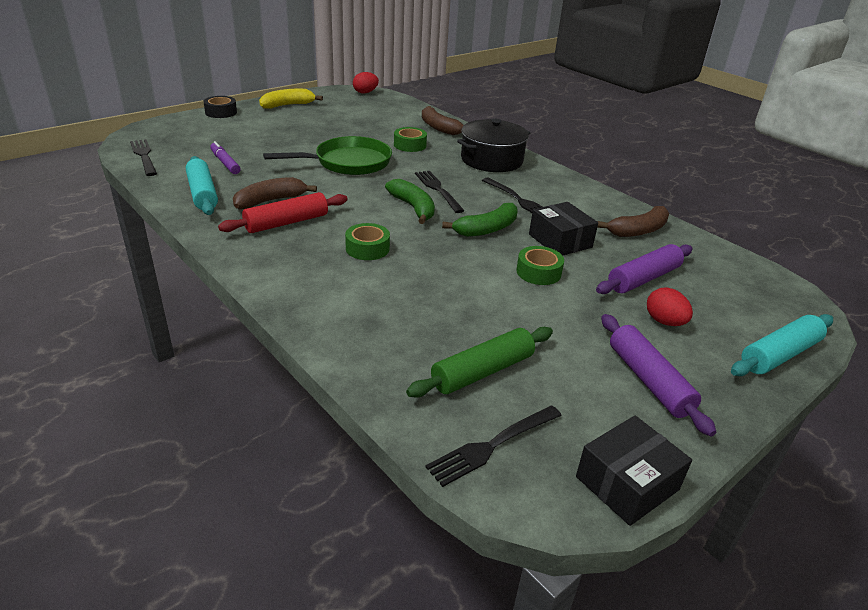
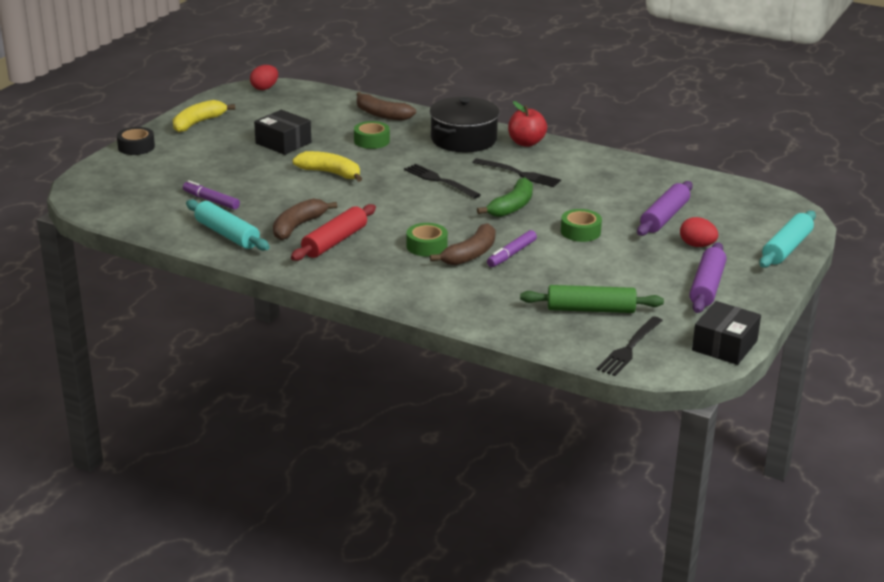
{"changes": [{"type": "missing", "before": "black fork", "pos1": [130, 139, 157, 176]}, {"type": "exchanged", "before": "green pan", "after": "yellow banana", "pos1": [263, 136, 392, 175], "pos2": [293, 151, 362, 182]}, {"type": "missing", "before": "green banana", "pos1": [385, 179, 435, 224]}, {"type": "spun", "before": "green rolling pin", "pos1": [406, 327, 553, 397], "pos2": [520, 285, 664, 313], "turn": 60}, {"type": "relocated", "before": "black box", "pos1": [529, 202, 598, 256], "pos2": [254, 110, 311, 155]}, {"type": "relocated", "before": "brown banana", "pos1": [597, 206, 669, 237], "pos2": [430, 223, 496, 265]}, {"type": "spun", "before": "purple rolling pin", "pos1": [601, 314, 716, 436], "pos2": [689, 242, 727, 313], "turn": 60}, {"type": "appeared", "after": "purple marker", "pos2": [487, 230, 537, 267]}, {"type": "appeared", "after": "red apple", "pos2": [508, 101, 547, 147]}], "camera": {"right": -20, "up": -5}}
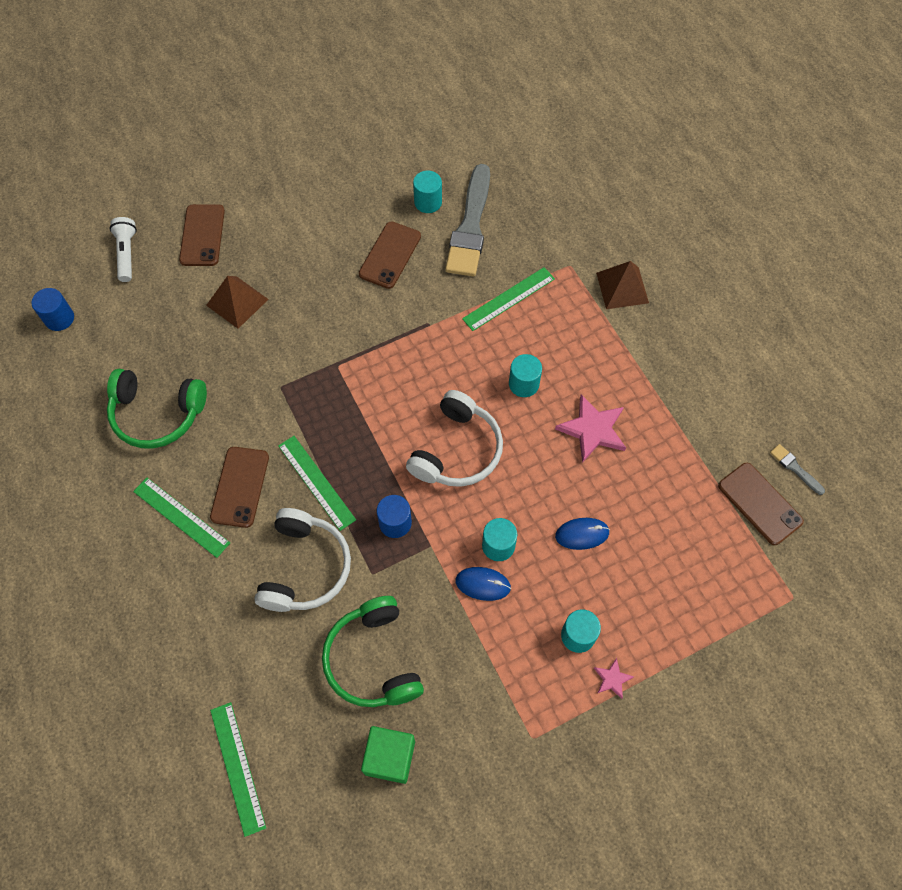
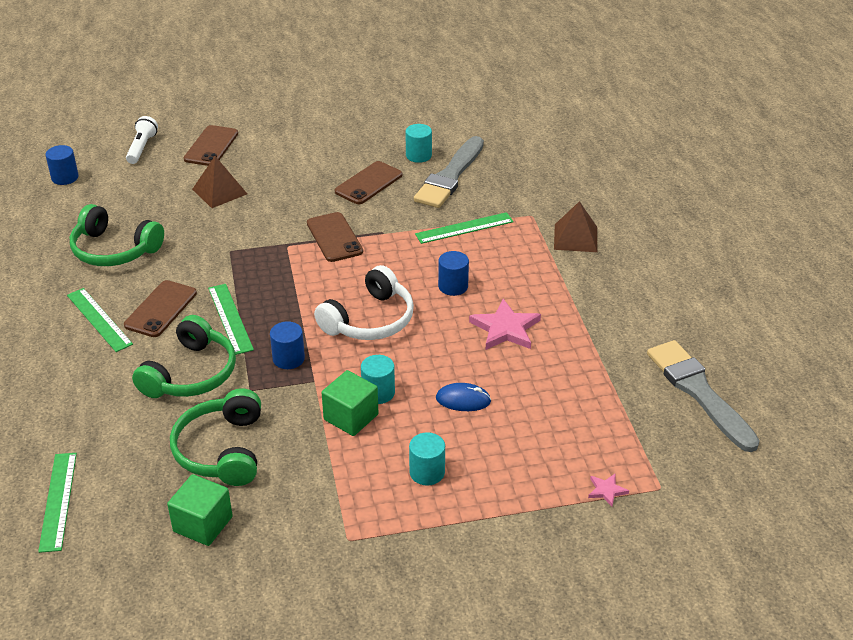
{"changes": [{"type": "colour", "before": "white headphones", "after": "green headphones", "pos1": [254, 508, 351, 612], "pos2": [132, 315, 236, 398]}, {"type": "exchanged", "before": "blue mouse", "after": "green cube", "pos1": [456, 567, 511, 601], "pos2": [322, 370, 378, 436]}, {"type": "colour", "before": "turquoise cylinder", "after": "blue cylinder", "pos1": [509, 354, 542, 397], "pos2": [438, 251, 469, 296]}, {"type": "relocated", "before": "pink star", "pos1": [594, 658, 634, 699], "pos2": [588, 474, 629, 507]}, {"type": "relocated", "before": "brown phone", "pos1": [718, 463, 804, 545], "pos2": [307, 212, 363, 262]}, {"type": "size", "before": "grey brush", "pos1": [770, 444, 825, 495], "pos2": [647, 340, 760, 452], "scale": 2.38}], "camera": {"right": 15, "up": -25}}
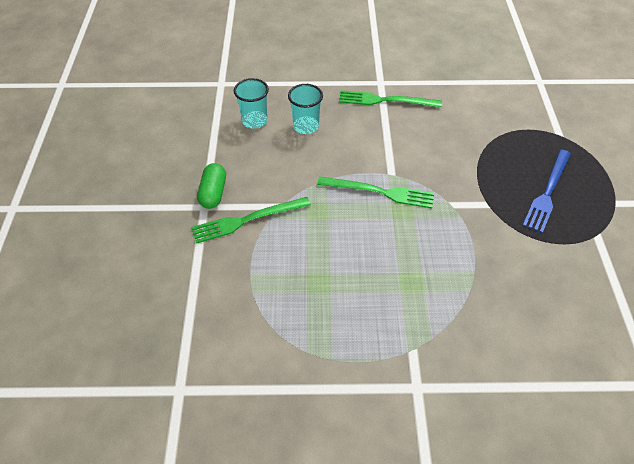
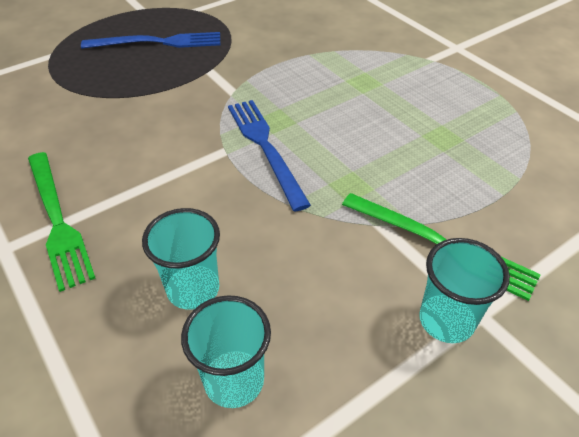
{"changes": [{"type": "exchanged", "before": "green capsule", "after": "turquoise cup", "pos1": [197, 163, 226, 209], "pos2": [419, 238, 510, 343]}, {"type": "colour", "before": "green fork", "after": "blue fork", "pos1": [317, 176, 434, 208], "pos2": [228, 100, 311, 211]}], "camera": {"right": -125, "up": -5}}
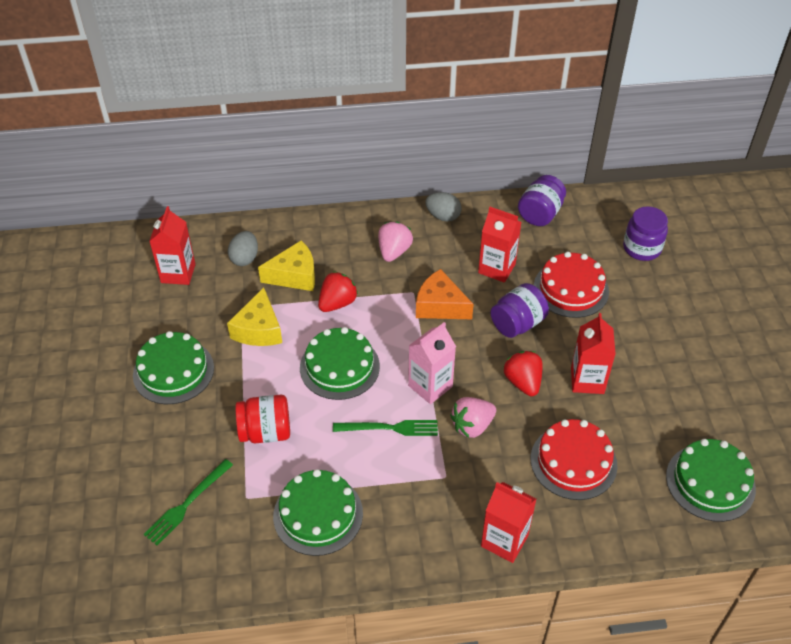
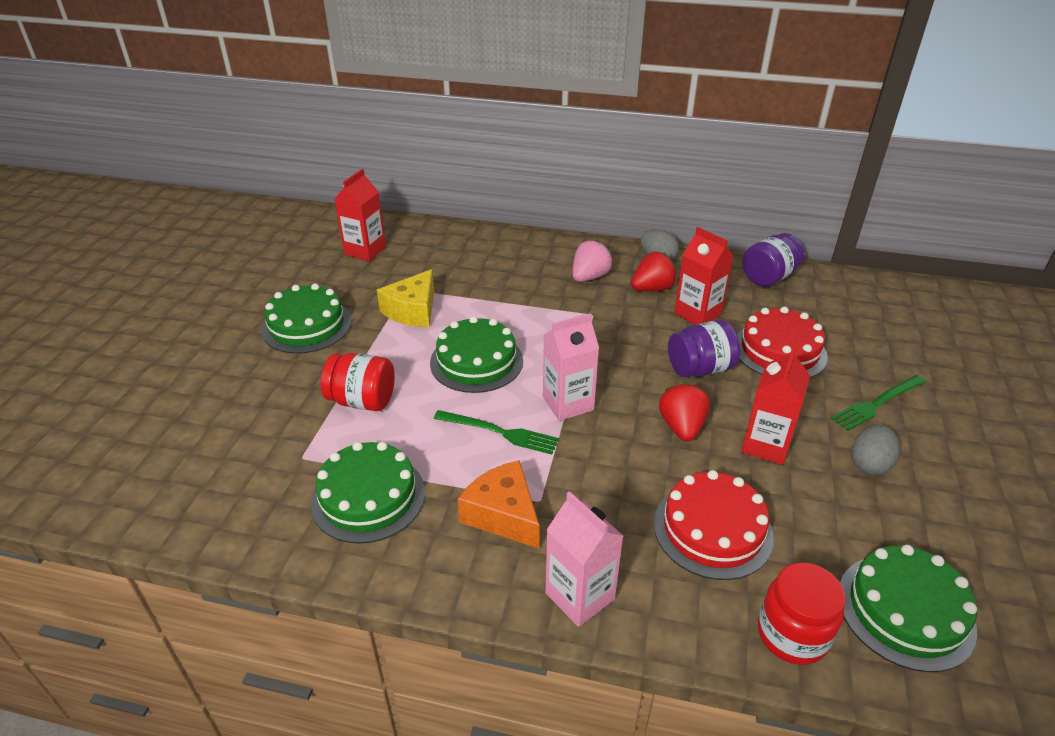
{"changes": [{"type": "relocated", "before": "green fork", "pos1": [143, 459, 233, 545], "pos2": [831, 375, 926, 431]}, {"type": "relocated", "before": "grey egg", "pos1": [228, 231, 258, 266], "pos2": [851, 425, 900, 475]}, {"type": "missing", "before": "yellow cheese", "pos1": [258, 240, 315, 291]}, {"type": "relocated", "before": "red strawberry", "pos1": [318, 271, 358, 312], "pos2": [631, 252, 677, 291]}, {"type": "relocated", "before": "orange cheese", "pos1": [416, 269, 474, 319], "pos2": [457, 460, 540, 549]}, {"type": "missing", "before": "pink strawberry", "pos1": [450, 397, 496, 438]}, {"type": "colour", "before": "red carton", "after": "pink carton", "pos1": [481, 482, 536, 563], "pos2": [546, 491, 623, 627]}, {"type": "missing", "before": "purple jar", "pos1": [623, 206, 668, 261]}, {"type": "appeared", "after": "red jar", "pos2": [758, 562, 846, 665]}], "camera": {"right": 20, "up": -10}}
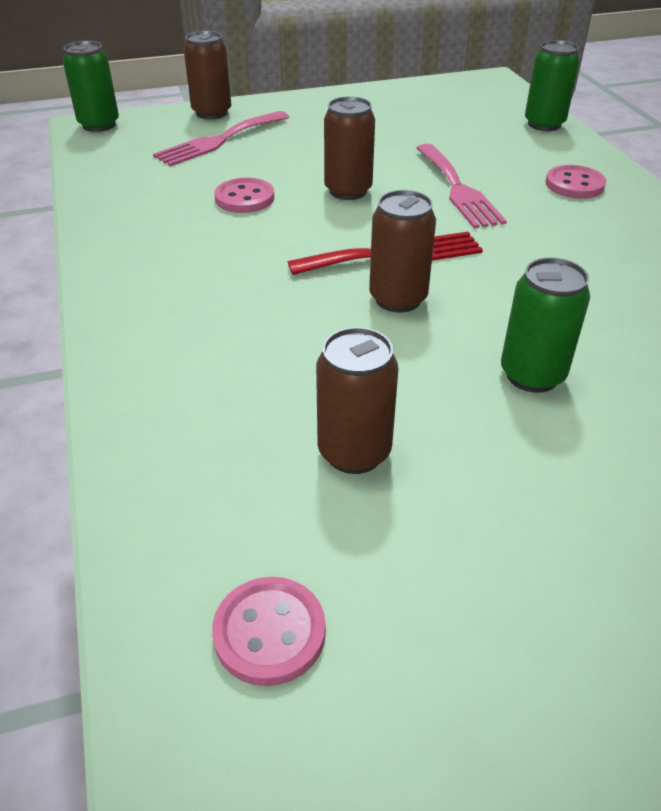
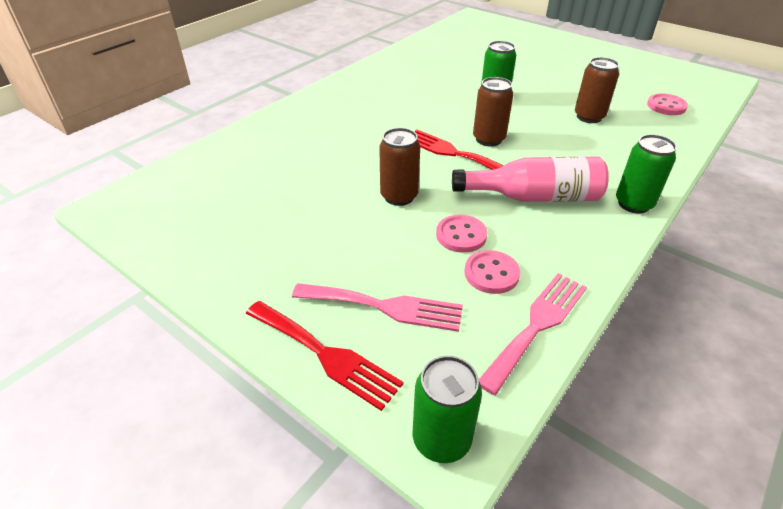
{"changes": [{"type": "exchanged", "before": "brown can", "after": "red fork", "pos1": [184, 31, 231, 120], "pos2": [246, 301, 404, 411]}, {"type": "relocated", "before": "pink fork", "pos1": [416, 144, 507, 229], "pos2": [479, 273, 587, 395]}, {"type": "relocated", "before": "green can", "pos1": [525, 40, 580, 131], "pos2": [616, 134, 677, 214]}, {"type": "relocated", "before": "pink button", "pos1": [545, 165, 606, 199], "pos2": [464, 250, 520, 294]}, {"type": "appeared", "after": "pink bottle", "pos2": [452, 156, 609, 202]}], "camera": {"right": -125, "up": 0}}
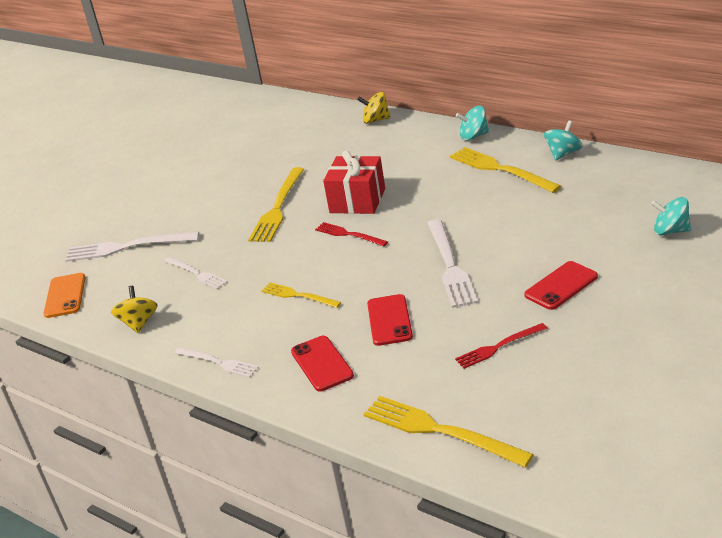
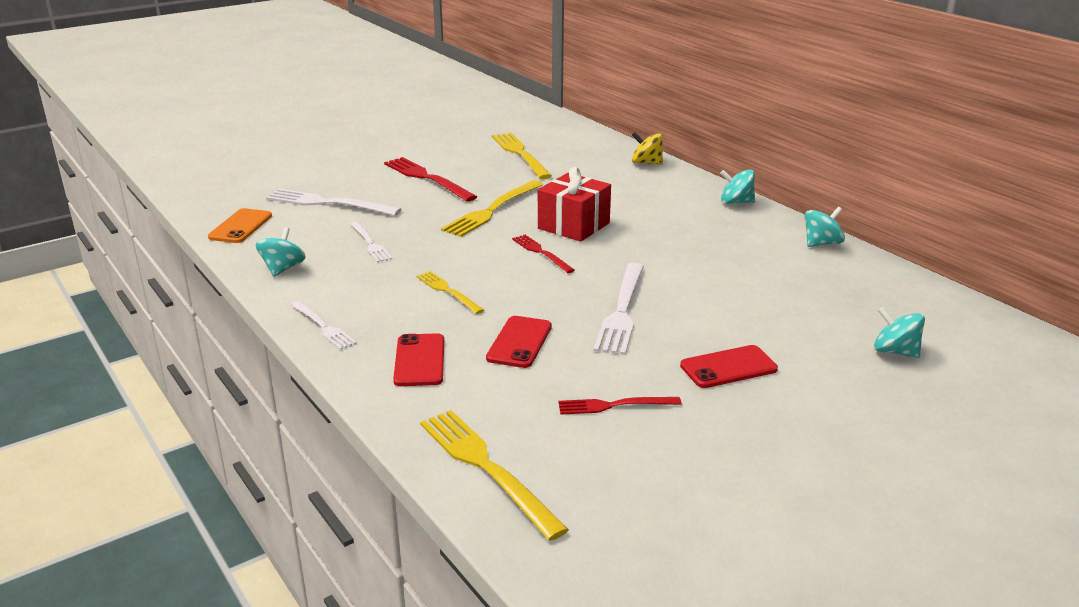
{"changes": [{"type": "colour", "before": "yellow spinning top", "after": "turquoise spinning top", "pos1": [111, 286, 158, 333], "pos2": [256, 227, 306, 277]}, {"type": "relocated", "before": "yellow fork", "pos1": [450, 147, 561, 193], "pos2": [492, 133, 552, 179]}, {"type": "appeared", "after": "red fork", "pos2": [384, 157, 477, 202]}], "camera": {"right": 15, "up": -5}}
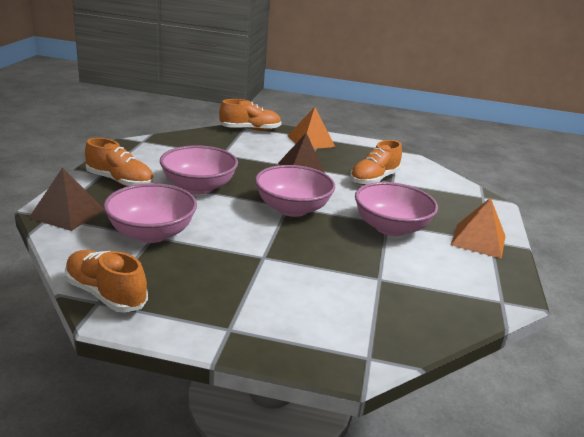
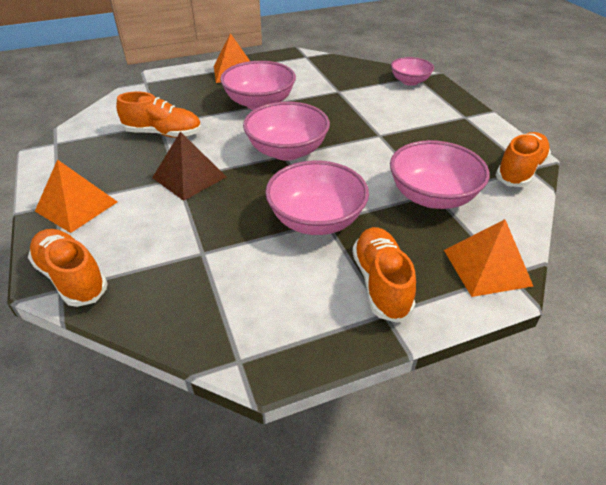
{"changes": [{"type": "colour", "before": "brown pyramid", "after": "orange pyramid", "pos1": [29, 167, 104, 231], "pos2": [444, 219, 533, 297]}, {"type": "spun", "before": "orange shoe", "pos1": [65, 250, 148, 313], "pos2": [496, 132, 551, 187], "turn": -150}, {"type": "appeared", "after": "pink bowl", "pos2": [391, 57, 434, 86]}], "camera": {"right": -120, "up": 15}}
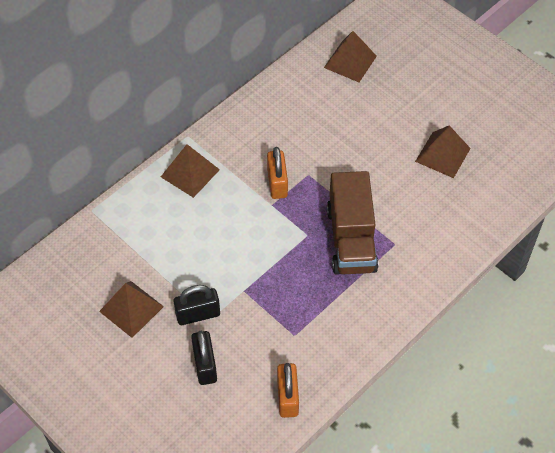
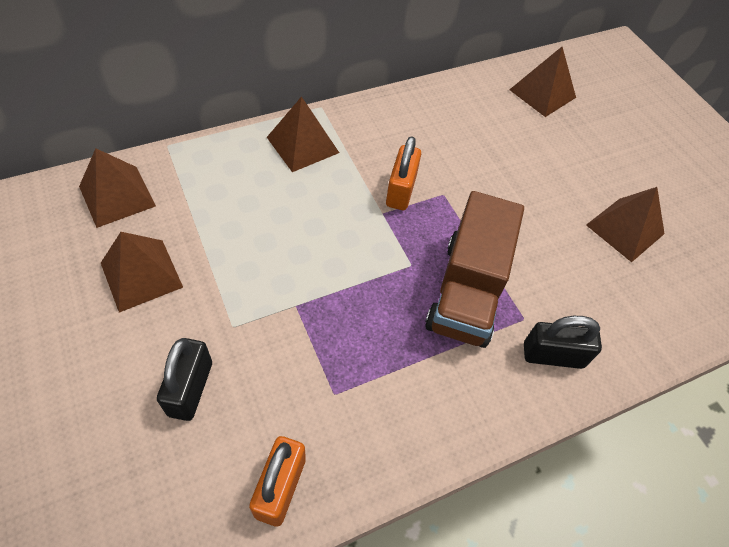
{"changes": [{"type": "relocated", "before": "black padlock", "pos1": [174, 285, 220, 325], "pos2": [524, 316, 602, 369]}, {"type": "appeared", "after": "brown pyramid", "pos2": [79, 148, 156, 228]}], "camera": {"right": 15, "up": 0}}
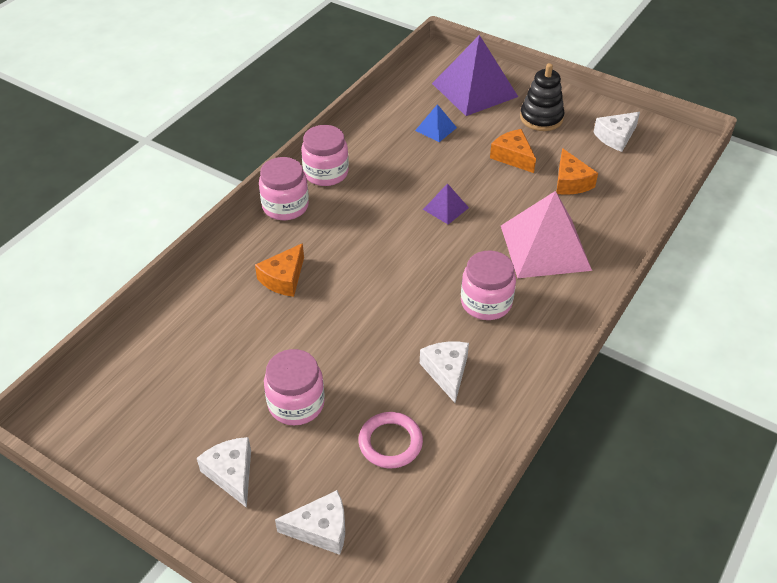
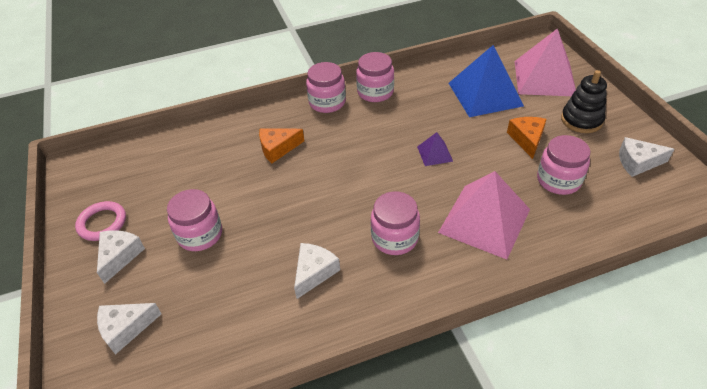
{"changes": [{"type": "spun", "before": "white cheese", "pos1": [275, 490, 345, 555], "pos2": [97, 303, 162, 355], "turn": 120}, {"type": "relocated", "before": "pink ring", "pos1": [359, 412, 423, 468], "pos2": [75, 201, 126, 241]}, {"type": "size", "before": "blue pyramid", "pos1": [415, 104, 457, 142], "pos2": [449, 45, 524, 117], "scale": 2.17}, {"type": "colour", "before": "purple pyramid", "after": "pink pyramid", "pos1": [432, 35, 518, 116], "pos2": [515, 28, 576, 96]}, {"type": "exchanged", "before": "orange cheese", "after": "pink jar", "pos1": [557, 148, 598, 195], "pos2": [537, 135, 591, 195]}], "camera": {"right": 40, "up": 0}}
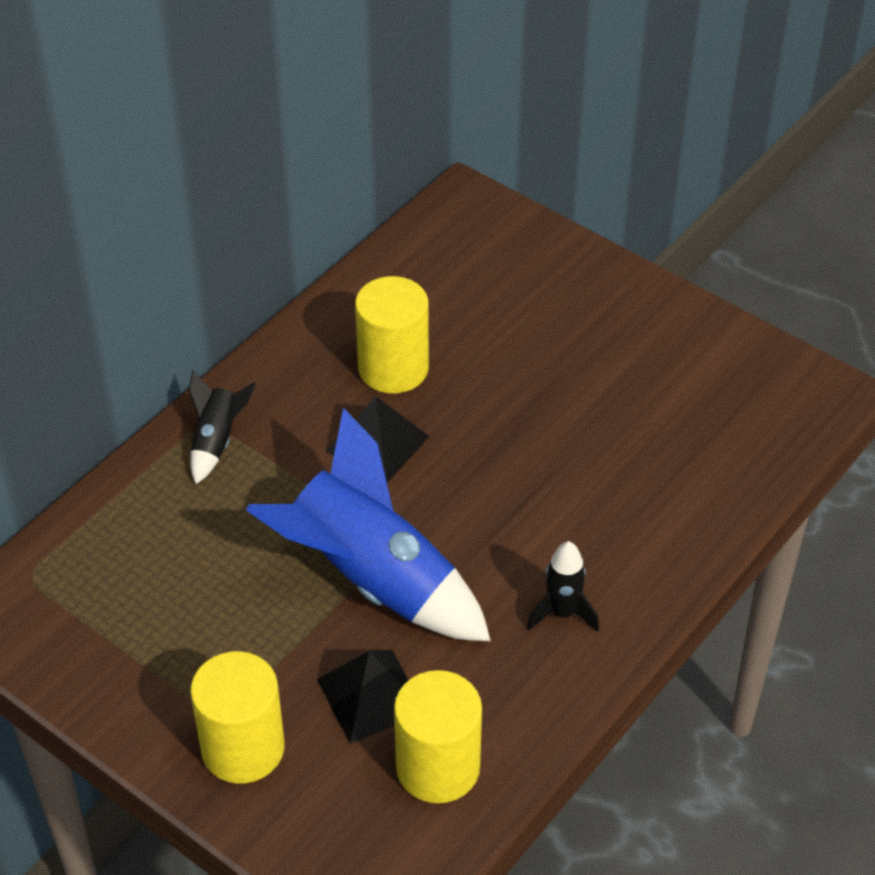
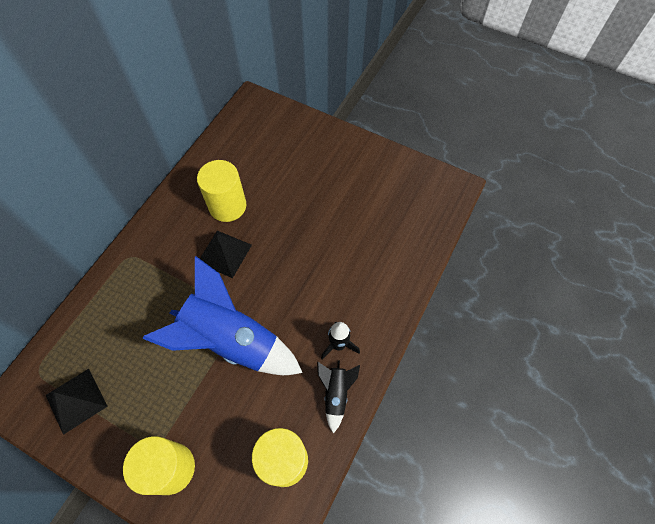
{"changes": [{"type": "relocated", "before": "black rocket", "pos1": [189, 370, 256, 484], "pos2": [317, 360, 360, 433]}, {"type": "relocated", "before": "black pyramid", "pos1": [317, 650, 409, 744], "pos2": [46, 369, 108, 435]}], "camera": {"right": -10, "up": 15}}
